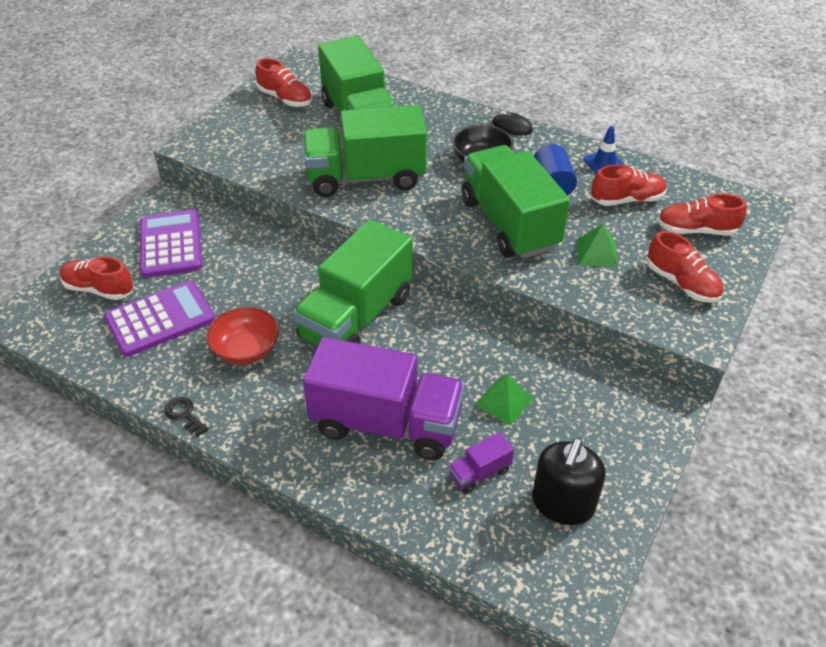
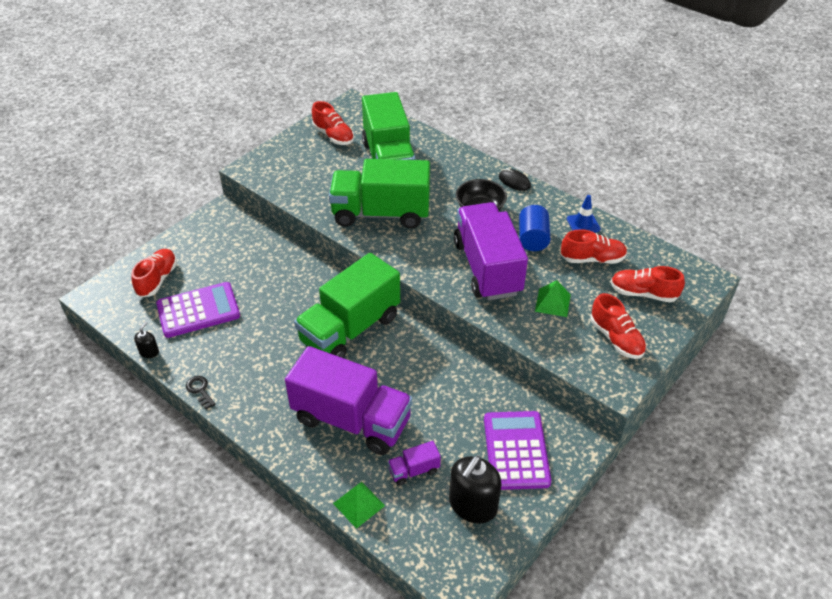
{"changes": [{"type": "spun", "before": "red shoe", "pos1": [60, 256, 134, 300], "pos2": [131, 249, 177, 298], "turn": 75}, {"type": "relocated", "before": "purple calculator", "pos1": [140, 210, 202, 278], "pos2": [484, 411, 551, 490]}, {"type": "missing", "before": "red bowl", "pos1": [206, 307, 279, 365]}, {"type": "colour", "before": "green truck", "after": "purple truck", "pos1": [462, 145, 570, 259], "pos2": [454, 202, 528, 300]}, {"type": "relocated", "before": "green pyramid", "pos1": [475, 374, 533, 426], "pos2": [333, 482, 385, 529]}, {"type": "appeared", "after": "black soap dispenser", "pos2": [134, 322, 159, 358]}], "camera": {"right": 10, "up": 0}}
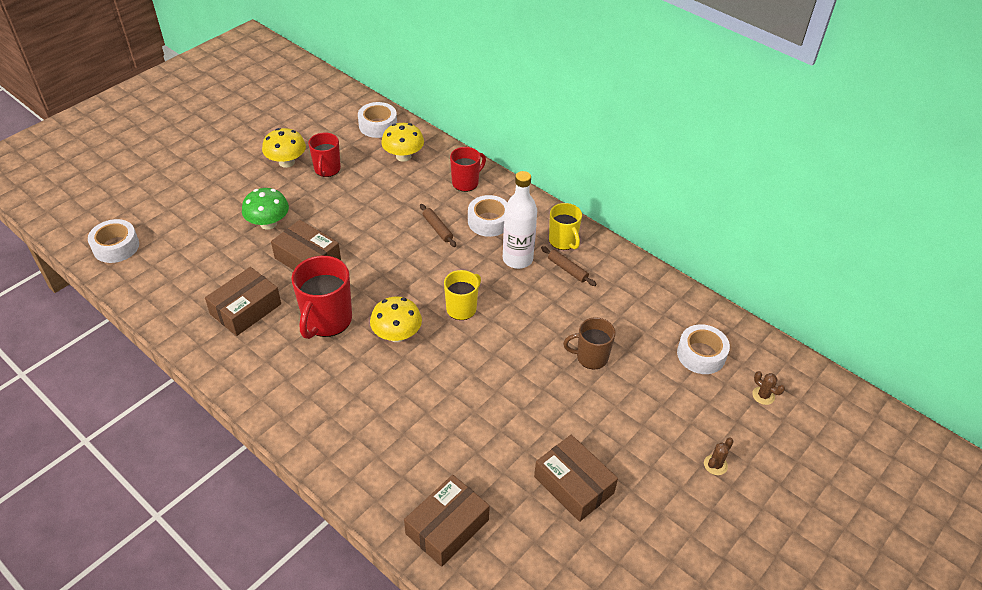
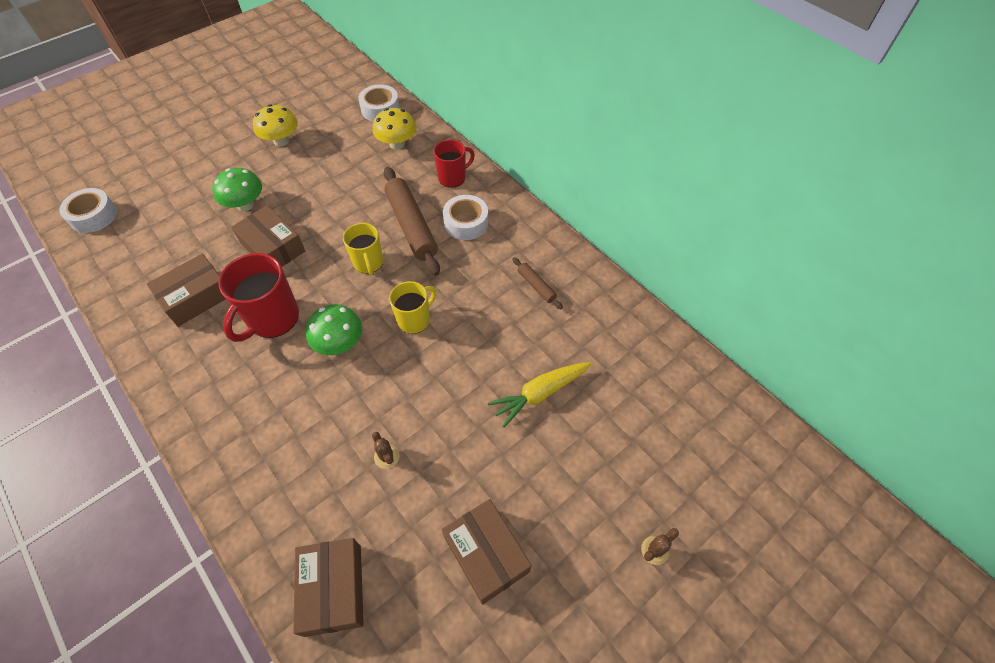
{"changes": [{"type": "missing", "before": "red mug", "pos1": [308, 133, 341, 177]}, {"type": "colour", "before": "yellow mushroom", "after": "green mushroom", "pos1": [370, 296, 422, 342], "pos2": [306, 304, 362, 355]}, {"type": "spun", "before": "brown box", "pos1": [404, 475, 490, 567], "pos2": [293, 538, 364, 637], "turn": -60}, {"type": "size", "before": "brown rolling pin", "pos1": [420, 204, 456, 247], "pos2": [384, 167, 440, 276], "scale": 2.09}, {"type": "missing", "before": "white bottle", "pos1": [503, 171, 537, 269]}, {"type": "relocated", "before": "yellow mug", "pos1": [549, 203, 582, 250], "pos2": [343, 223, 383, 275]}, {"type": "exchanged", "before": "brown mug", "after": "yellow carrot", "pos1": [563, 317, 615, 370], "pos2": [488, 362, 591, 428]}, {"type": "missing", "before": "white tape", "pos1": [677, 324, 730, 374]}, {"type": "relocated", "before": "brown cactus", "pos1": [752, 371, 785, 405], "pos2": [372, 432, 399, 469]}], "camera": {"right": 10, "up": 10}}
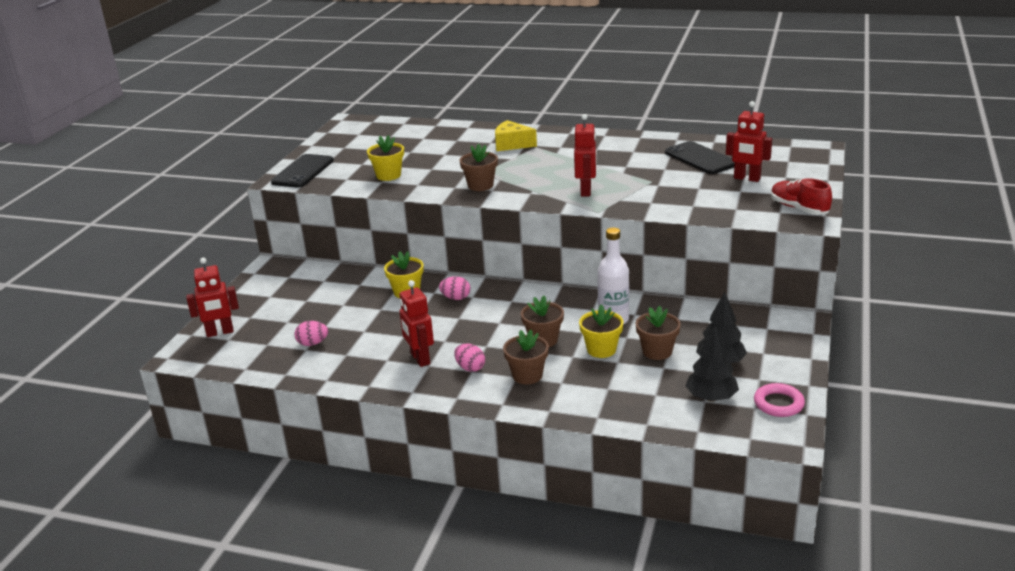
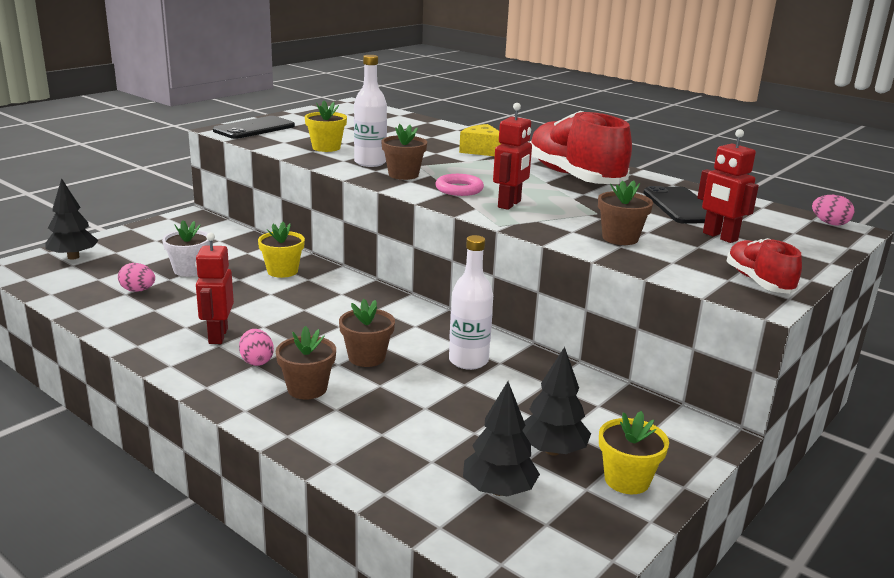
{"changes": [{"type": "exchanged", "before": "red robot", "after": "black tree", "pos1": [186, 258, 239, 337], "pos2": [45, 178, 99, 259]}, {"type": "relocated", "before": "pink egg", "pos1": [439, 276, 470, 300], "pos2": [812, 195, 854, 226]}, {"type": "relocated", "before": "yellow flower pot", "pos1": [579, 304, 624, 358], "pos2": [599, 411, 669, 494]}, {"type": "relocated", "before": "brown flower pot", "pos1": [636, 306, 681, 360], "pos2": [598, 181, 653, 245]}, {"type": "relocated", "before": "pink ring", "pos1": [754, 383, 805, 417], "pos2": [436, 174, 484, 196]}, {"type": "appeared", "after": "white flower pot", "pos2": [162, 220, 210, 277]}, {"type": "appeared", "after": "white bottle", "pos2": [354, 55, 387, 167]}, {"type": "appeared", "after": "red shoe", "pos2": [530, 111, 632, 184]}], "camera": {"right": 20, "up": -5}}
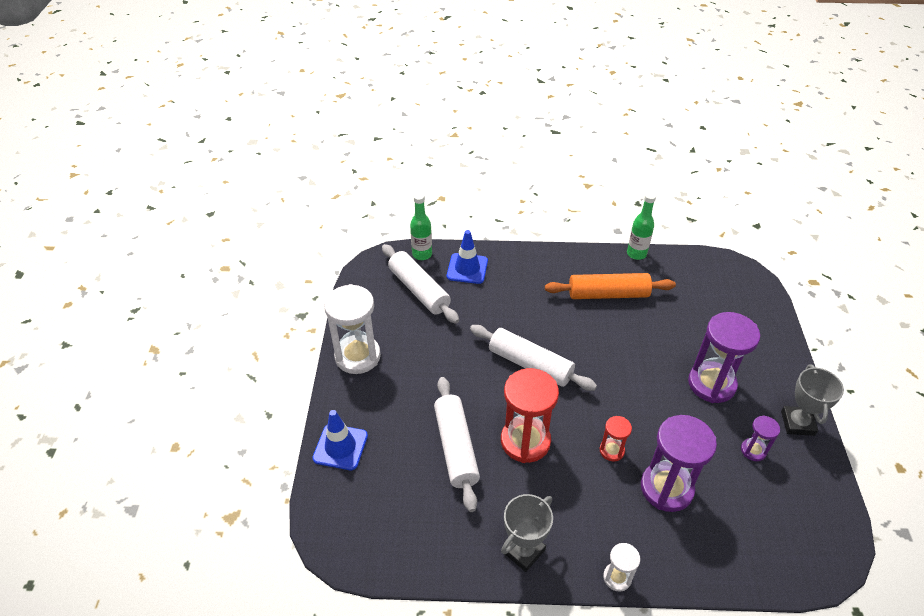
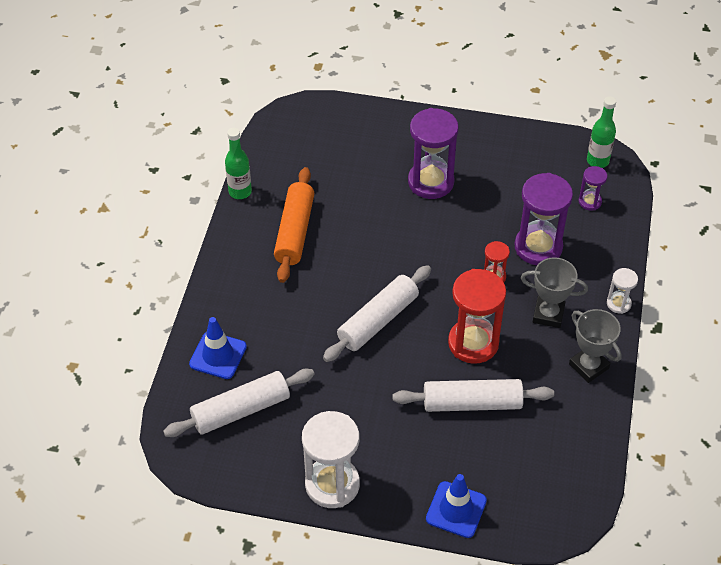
{"changes": [{"type": "relocated", "before": "green bottle", "pos1": [410, 193, 432, 260], "pos2": [587, 96, 616, 168]}, {"type": "relocated", "before": "purple hourglass", "pos1": [741, 415, 780, 461], "pos2": [579, 166, 607, 211]}, {"type": "relocated", "before": "grey trophy", "pos1": [781, 364, 844, 436], "pos2": [521, 257, 588, 328]}], "camera": {"right": -80, "up": 5}}
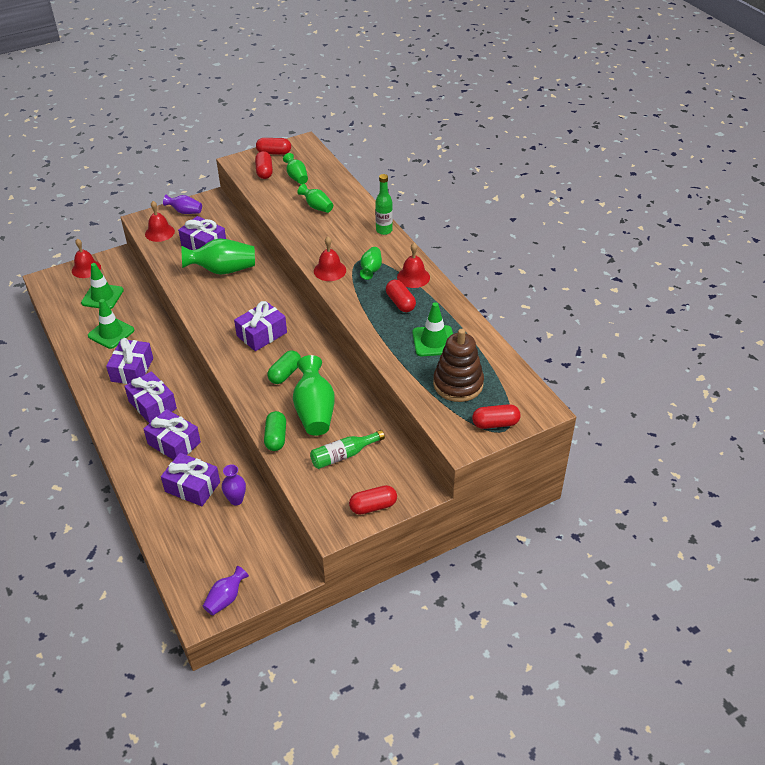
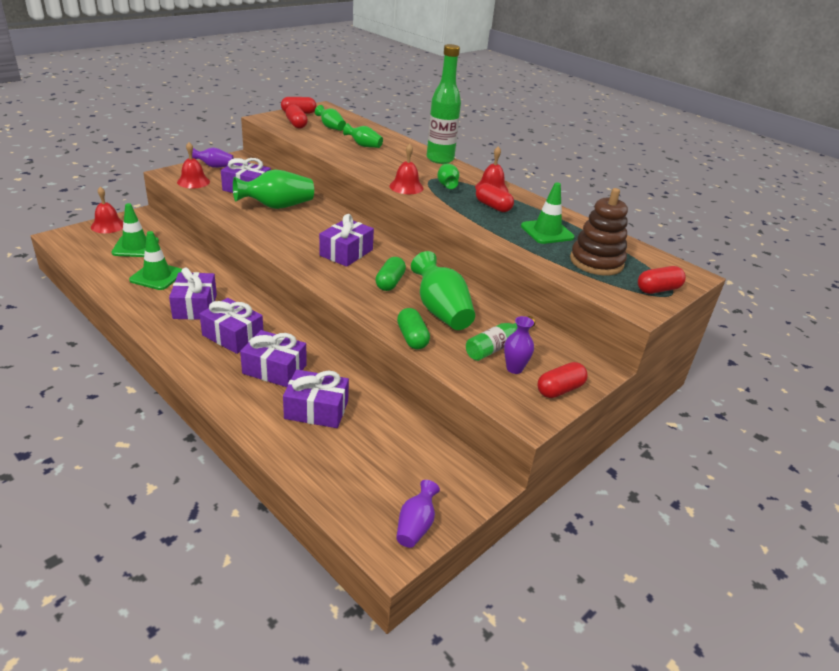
{"changes": [{"type": "relocated", "before": "purple vase", "pos1": [222, 464, 246, 506], "pos2": [504, 316, 534, 374]}, {"type": "size", "before": "green bottle", "pos1": [375, 174, 393, 235], "pos2": [427, 44, 461, 164], "scale": 1.69}], "camera": {"right": -20, "up": -10}}
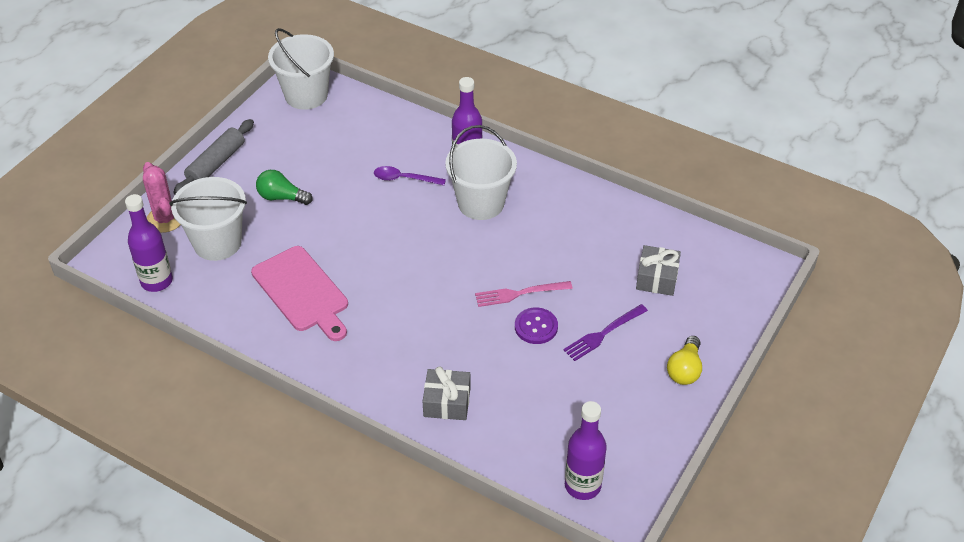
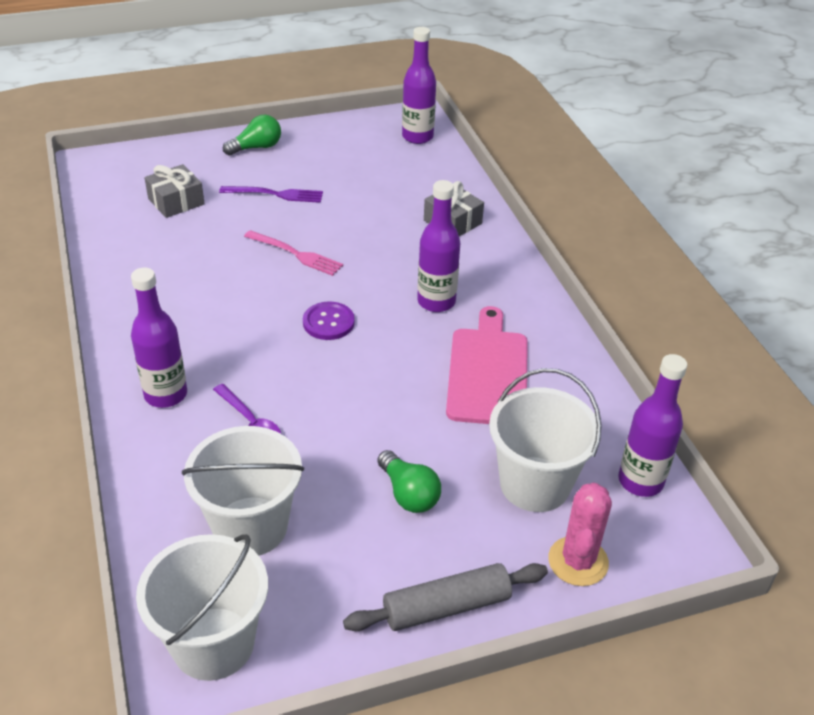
{"changes": [{"type": "relocated", "before": "white bucket", "pos1": [445, 125, 517, 220], "pos2": [182, 426, 304, 556]}, {"type": "relocated", "before": "purple button", "pos1": [515, 307, 558, 344], "pos2": [303, 301, 355, 340]}, {"type": "colour", "before": "yellow light bulb", "after": "green light bulb", "pos1": [667, 336, 702, 385], "pos2": [223, 115, 281, 156]}, {"type": "appeared", "after": "purple bottle", "pos2": [417, 180, 460, 312]}], "camera": {"right": -140, "up": -5}}
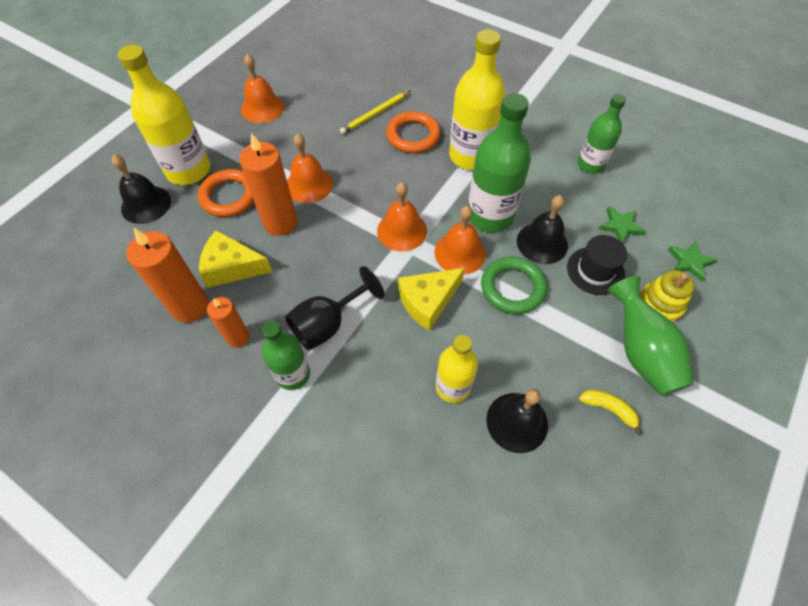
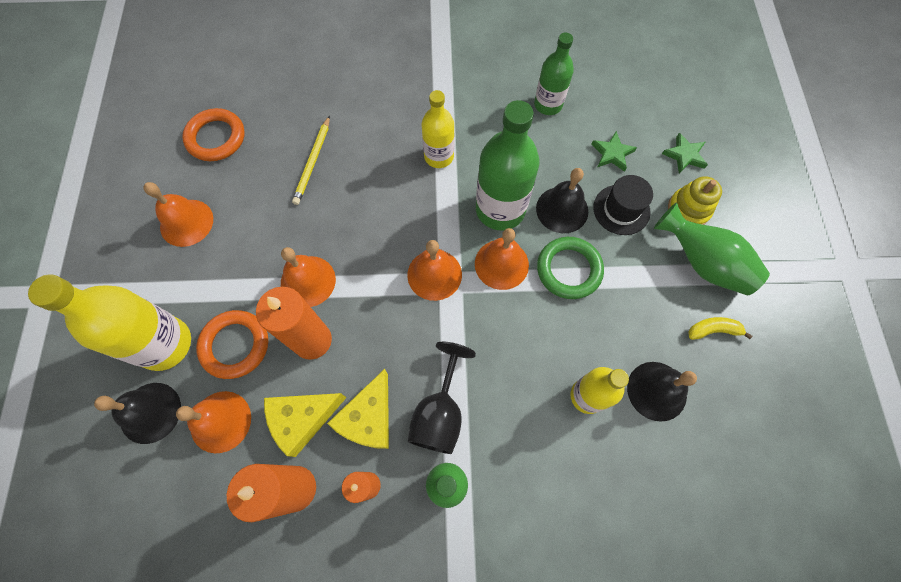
{"changes": [{"type": "relocated", "before": "orange ring", "pos1": [386, 111, 441, 153], "pos2": [182, 108, 245, 161]}, {"type": "relocated", "before": "yellow cheese", "pos1": [398, 268, 465, 331], "pos2": [327, 369, 389, 449]}, {"type": "size", "before": "yellow bottle", "pos1": [449, 29, 506, 170], "pos2": [422, 90, 455, 168], "scale": 0.62}, {"type": "appeared", "after": "orange bell", "pos2": [176, 391, 251, 453]}], "camera": {"right": -35, "up": 10}}
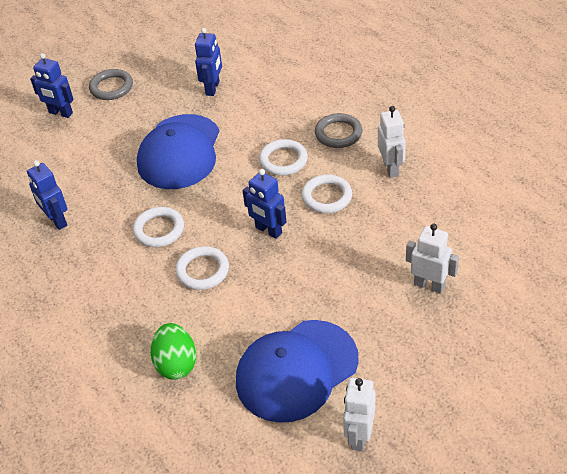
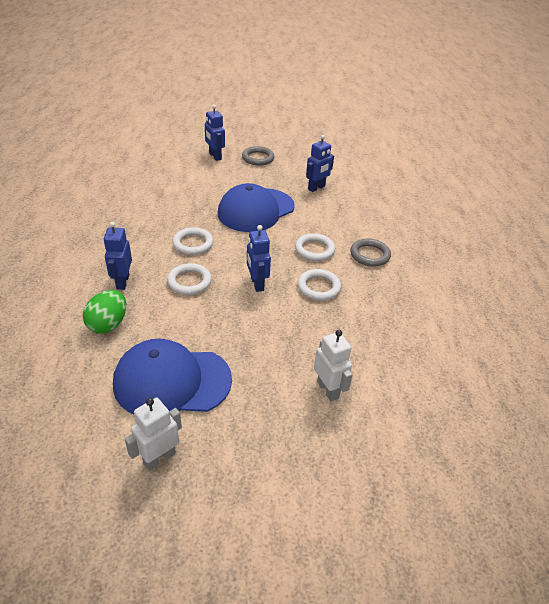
{"changes": [{"type": "relocated", "before": "blue robot", "pos1": [27, 160, 68, 230], "pos2": [104, 222, 132, 290]}, {"type": "missing", "before": "white robot", "pos1": [378, 106, 406, 178]}], "camera": {"right": 30, "up": -5}}
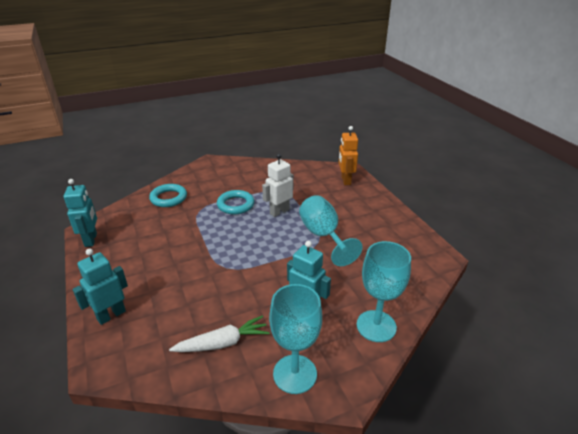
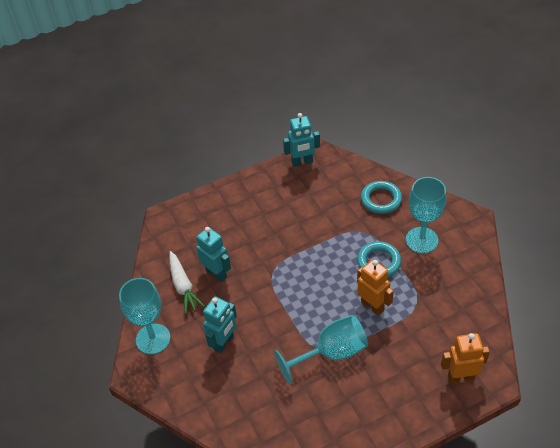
{"changes": [{"type": "relocated", "before": "turquoise robot", "pos1": [73, 249, 128, 325], "pos2": [196, 227, 231, 282]}, {"type": "colour", "before": "white robot", "after": "orange robot", "pos1": [262, 153, 294, 217], "pos2": [357, 259, 394, 316]}, {"type": "relocated", "before": "turquoise goblet", "pos1": [357, 241, 411, 342], "pos2": [406, 177, 446, 253]}], "camera": {"right": 90, "up": 15}}
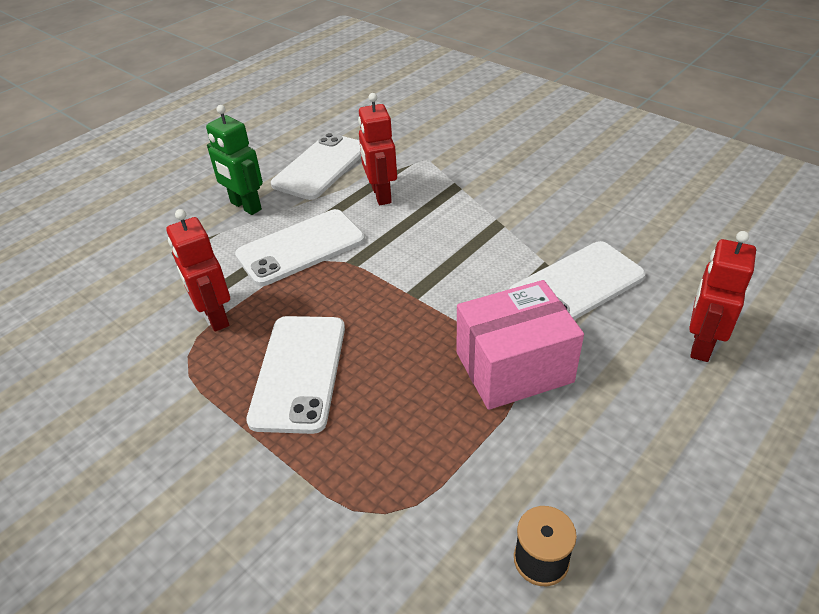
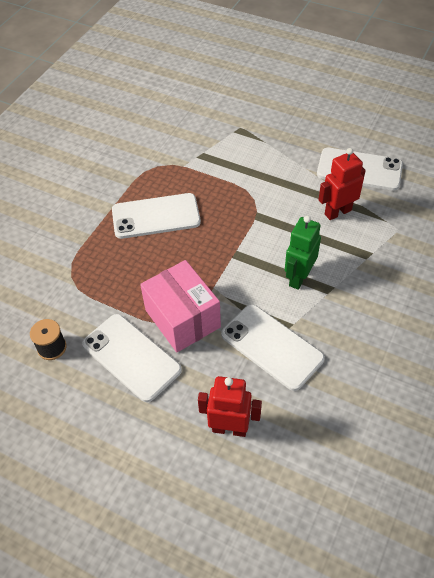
{"changes": [{"type": "missing", "before": "red robot", "pos1": [166, 209, 230, 332]}, {"type": "relocated", "before": "green robot", "pos1": [206, 105, 263, 215], "pos2": [285, 216, 321, 290]}, {"type": "relocated", "before": "white phone", "pos1": [235, 209, 365, 286], "pos2": [82, 314, 182, 402]}], "camera": {"right": 75, "up": 10}}
